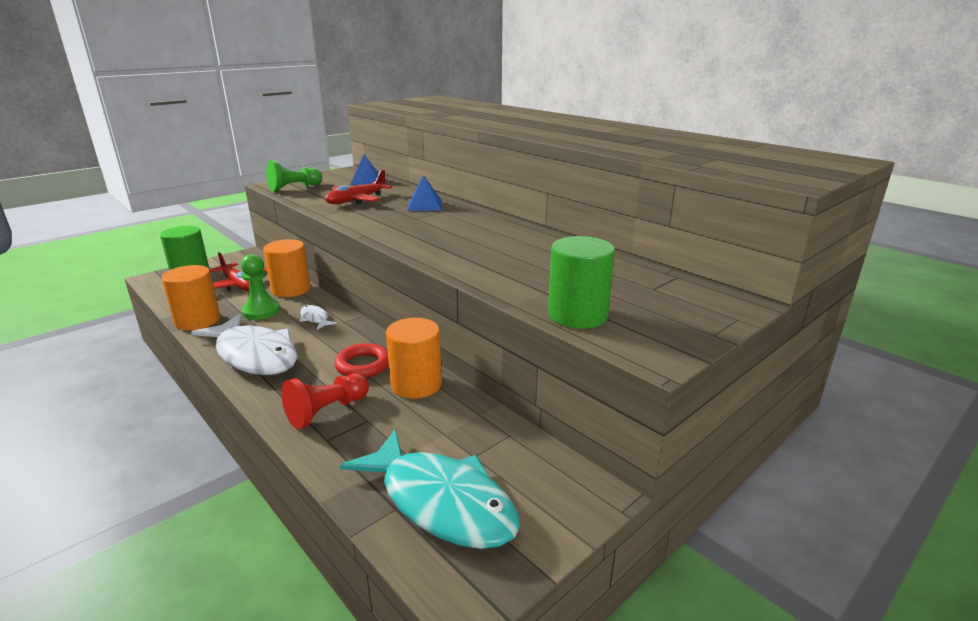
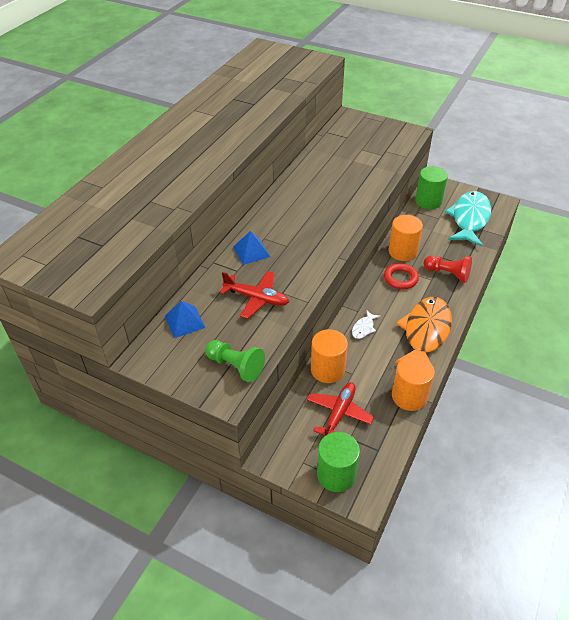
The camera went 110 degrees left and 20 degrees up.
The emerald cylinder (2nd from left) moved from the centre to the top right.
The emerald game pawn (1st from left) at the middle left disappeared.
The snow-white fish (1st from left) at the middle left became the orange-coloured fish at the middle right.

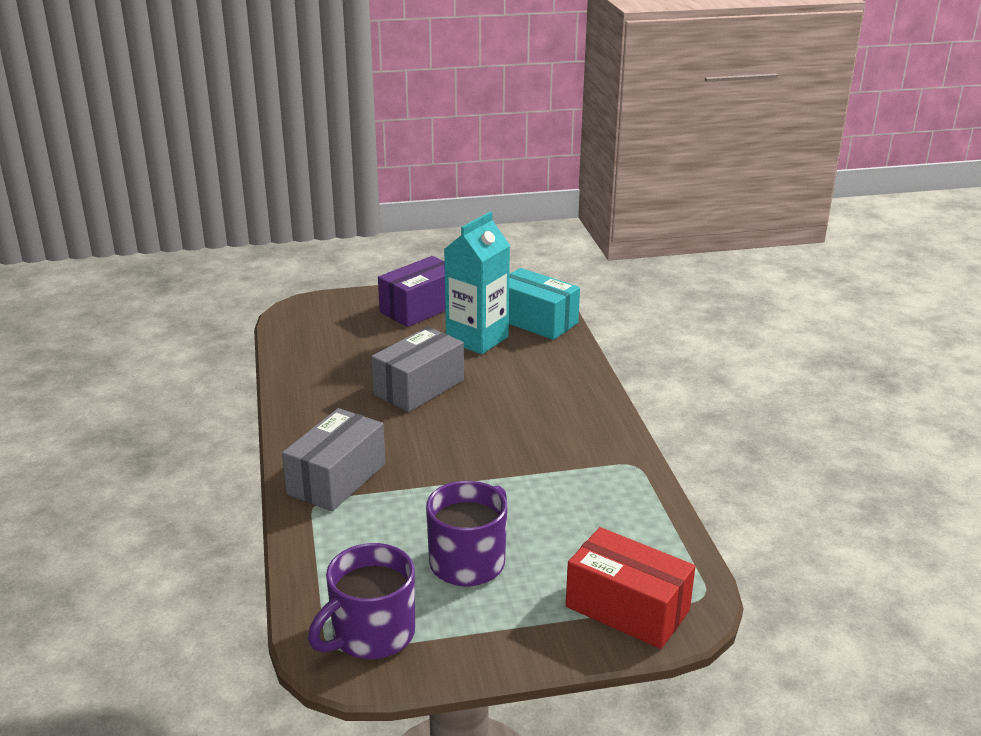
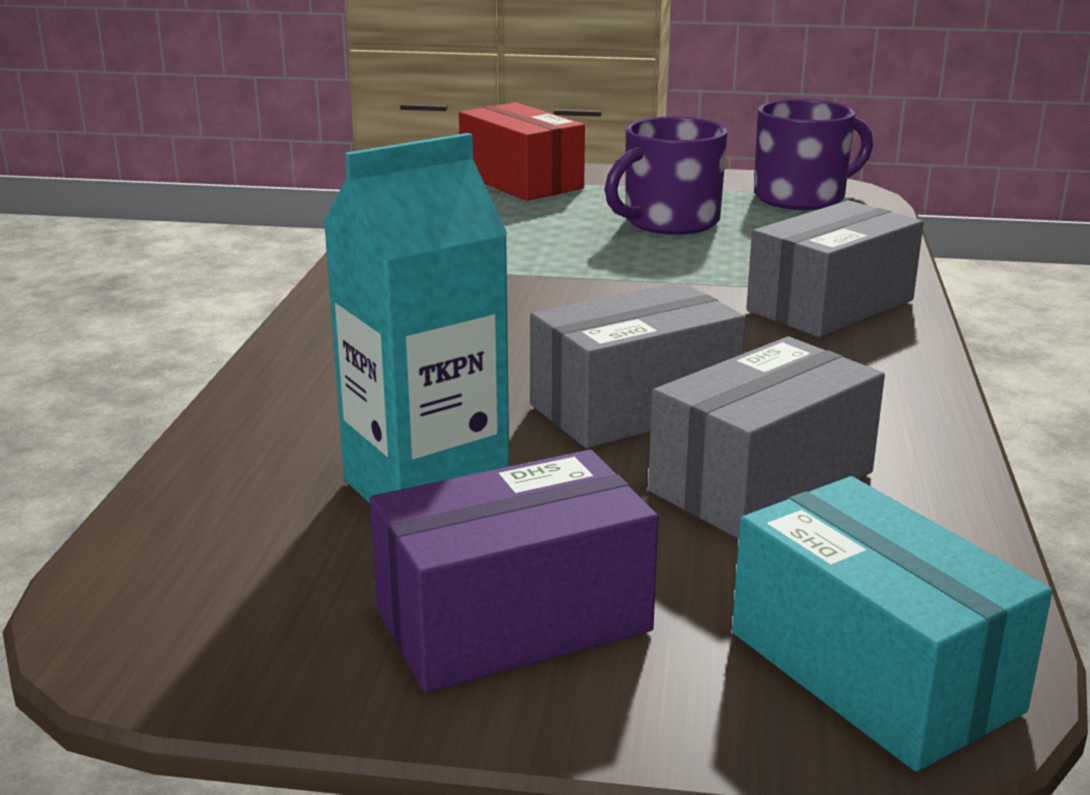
The camera went 160 degrees left and 5 degrees down.
The aqua parcel moved from the centre to the bottom right.
The ash-grey parcel (2nd from left) at the middle right appeared.

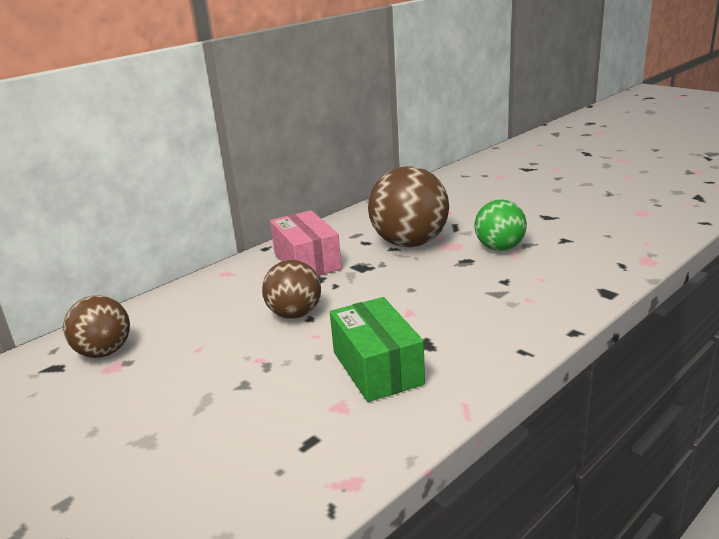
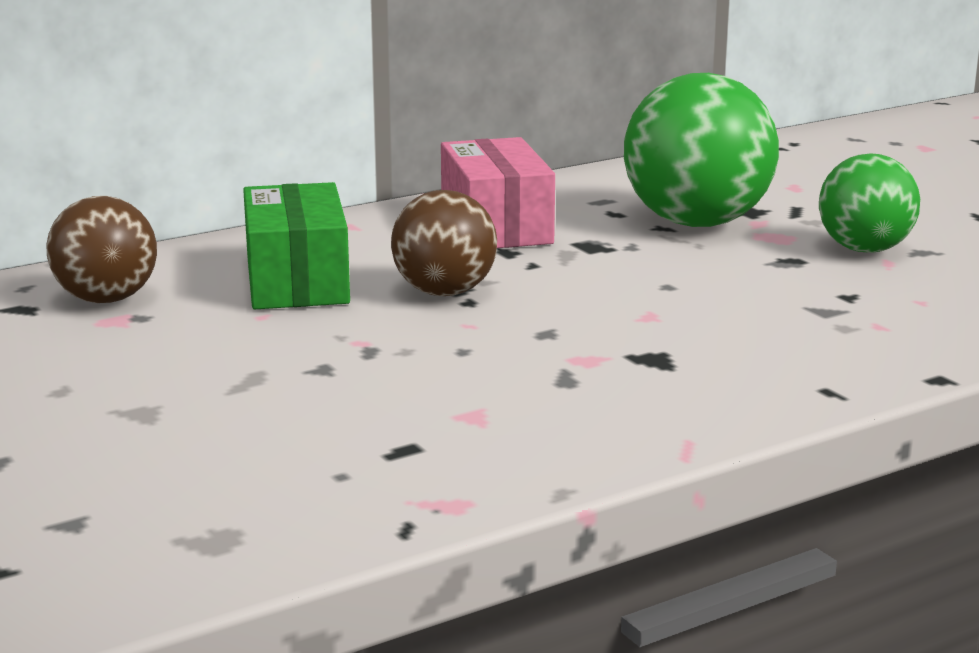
The camera went 10 degrees right and 5 degrees down.
The brown sphere (3rd from left) at the centre became the emerald sphere (1st from left) at the top right.
The emerald parcel moved from the centre to the middle left.

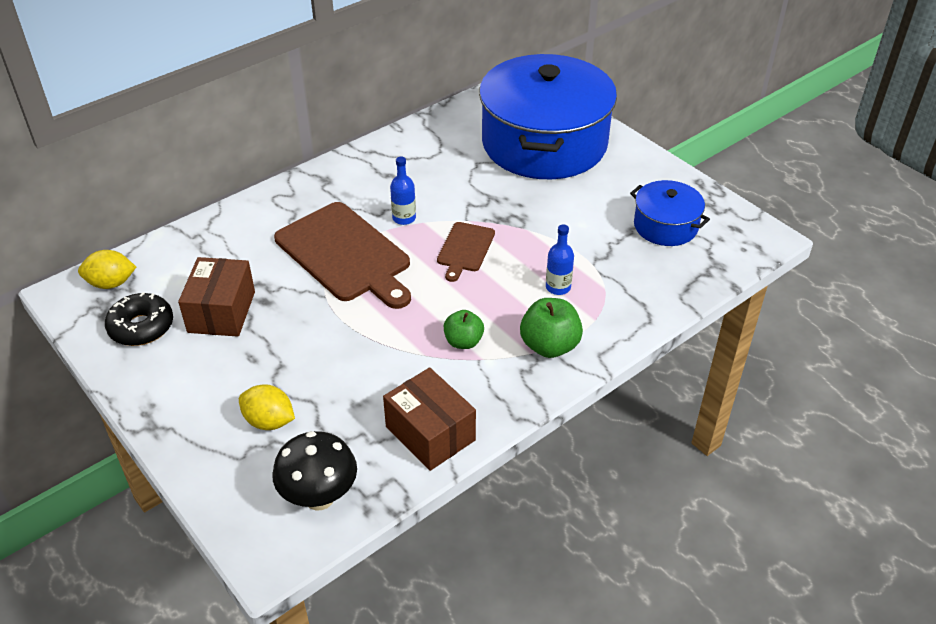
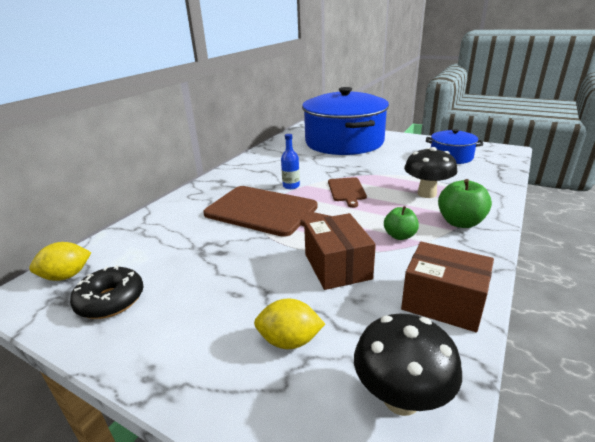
The camera went 20 degrees left and 15 degrees down.
The cobalt bottle (2nd from left) at the centre was replaced by the ebony fungus (2nd from left) at the middle right.
The brown parcel (1st from left) moved from the middle left to the centre.

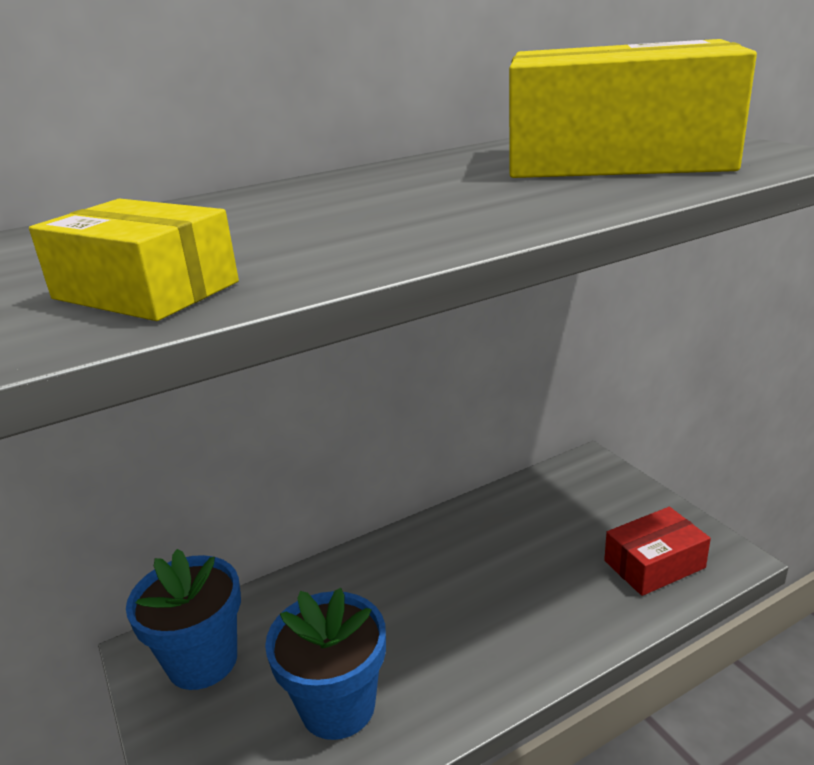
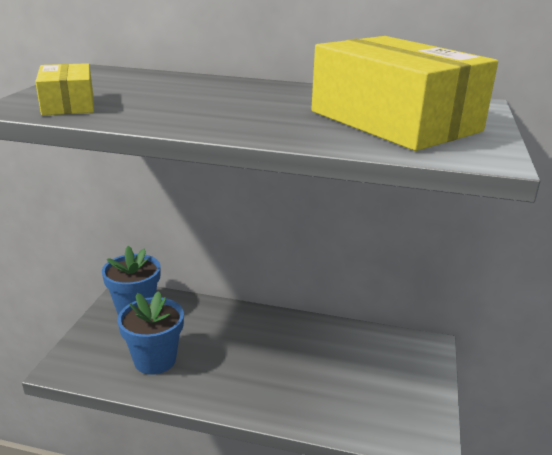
The camera went 40 degrees right and 0 degrees up.
The red parcel at the bottom right disappeared.

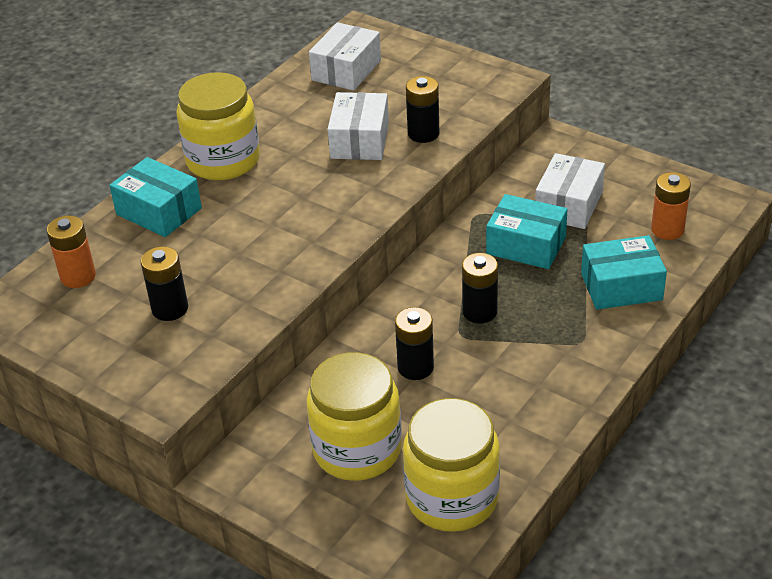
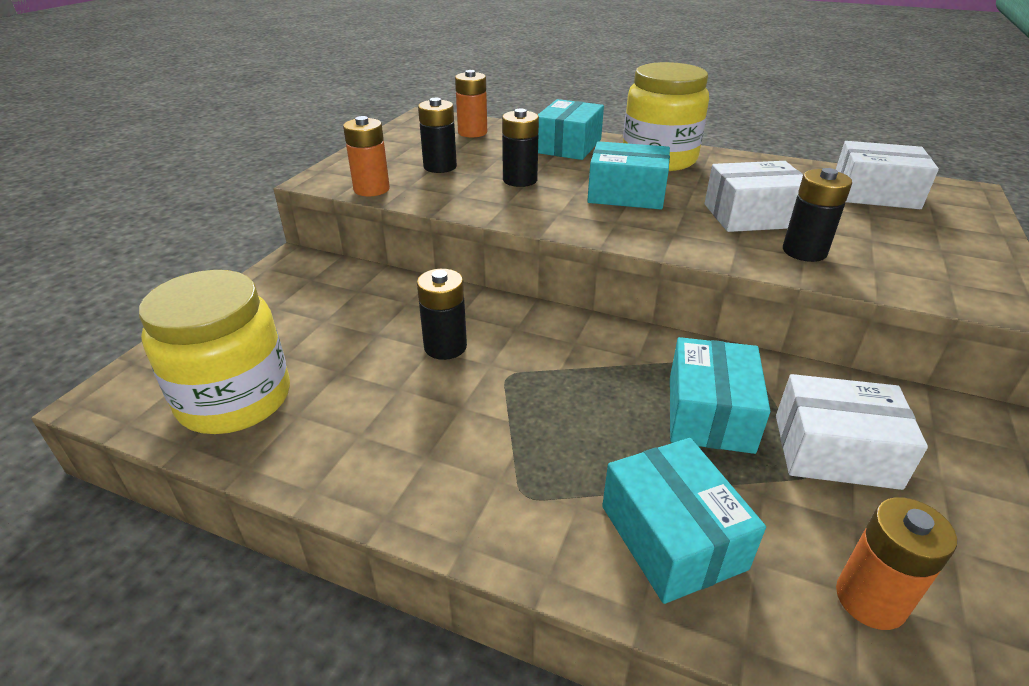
The camera went 75 degrees right and 5 degrees down.
The ebony power cell (4th from left in the first image) moved from the centre to the top centre.
The bright yellow jar (2nd from left) at the bottom centre disappeared.
The orange-coloured power cell (1st from left) at the top centre appeared.
The aqua parcel (2nd from left) at the top centre appeared.

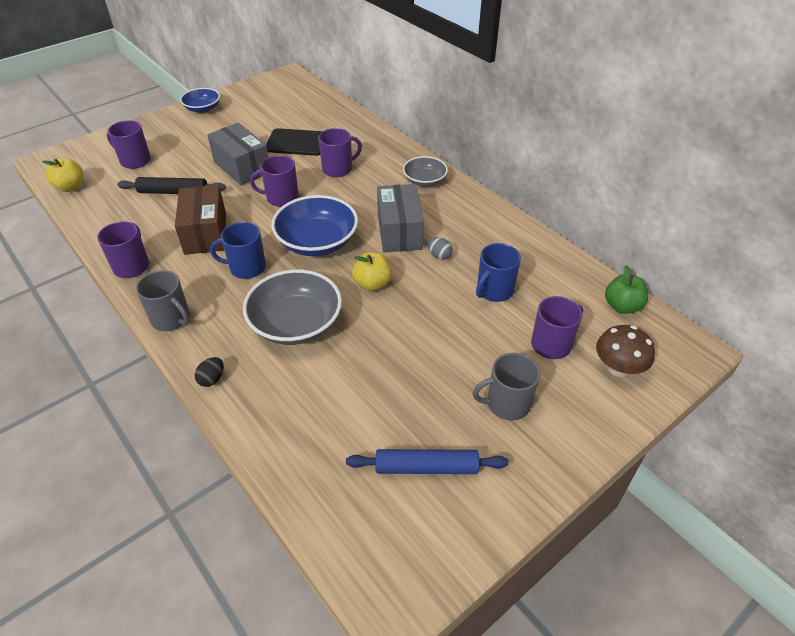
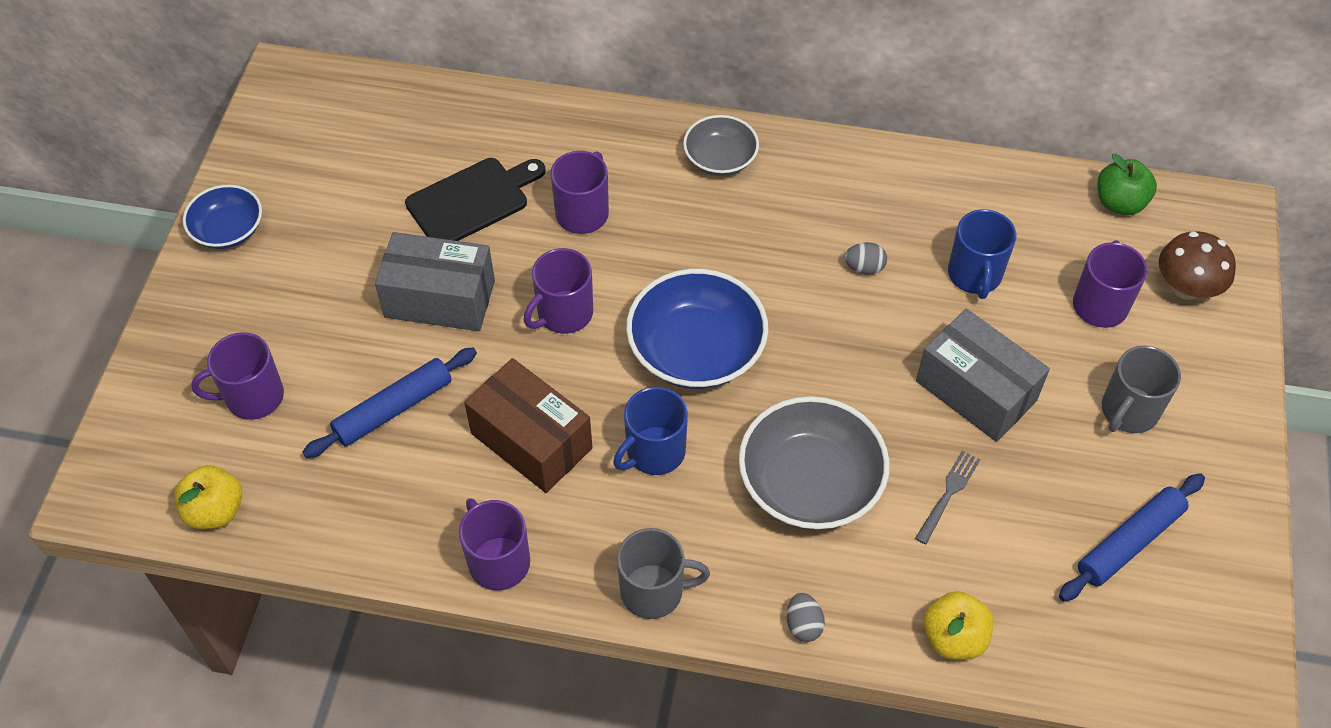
The camera went 40 degrees left and 10 degrees up.
The ebony pastry roller at the top left became the cobalt pastry roller (1st from left) at the middle left.
The ash-grey parcel (2nd from left) moved from the centre to the middle right.
The bright yellow toy apple (2nd from left) moved from the centre to the bottom right.
The ebony egg at the middle left became the ash-grey egg (1st from left) at the bottom centre.
The ash-grey fork at the bottom right appeared.

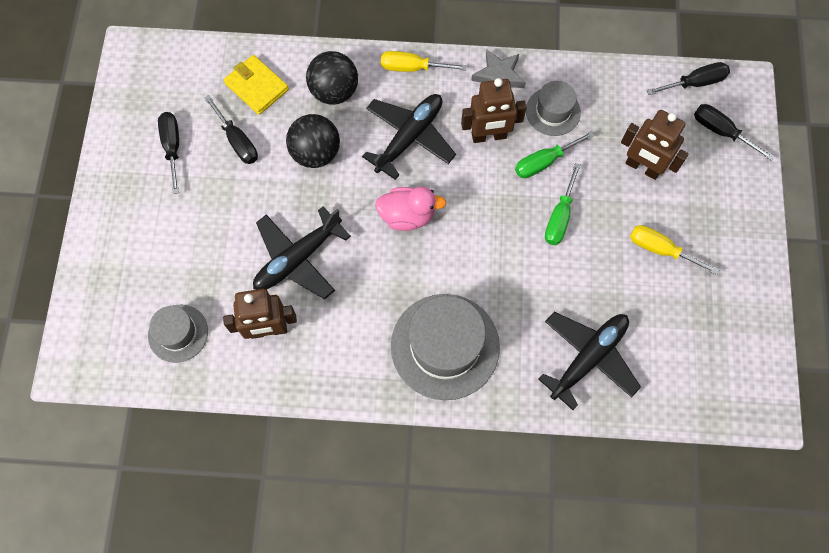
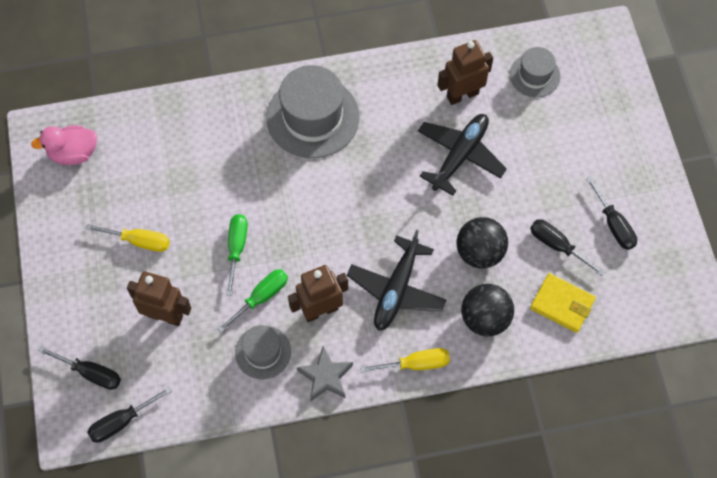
The camera went 165 degrees right and 5 degrees down.
The pink duck moved from the centre to the top left.
The ebony plane (3rd from left) at the middle right disappeared.

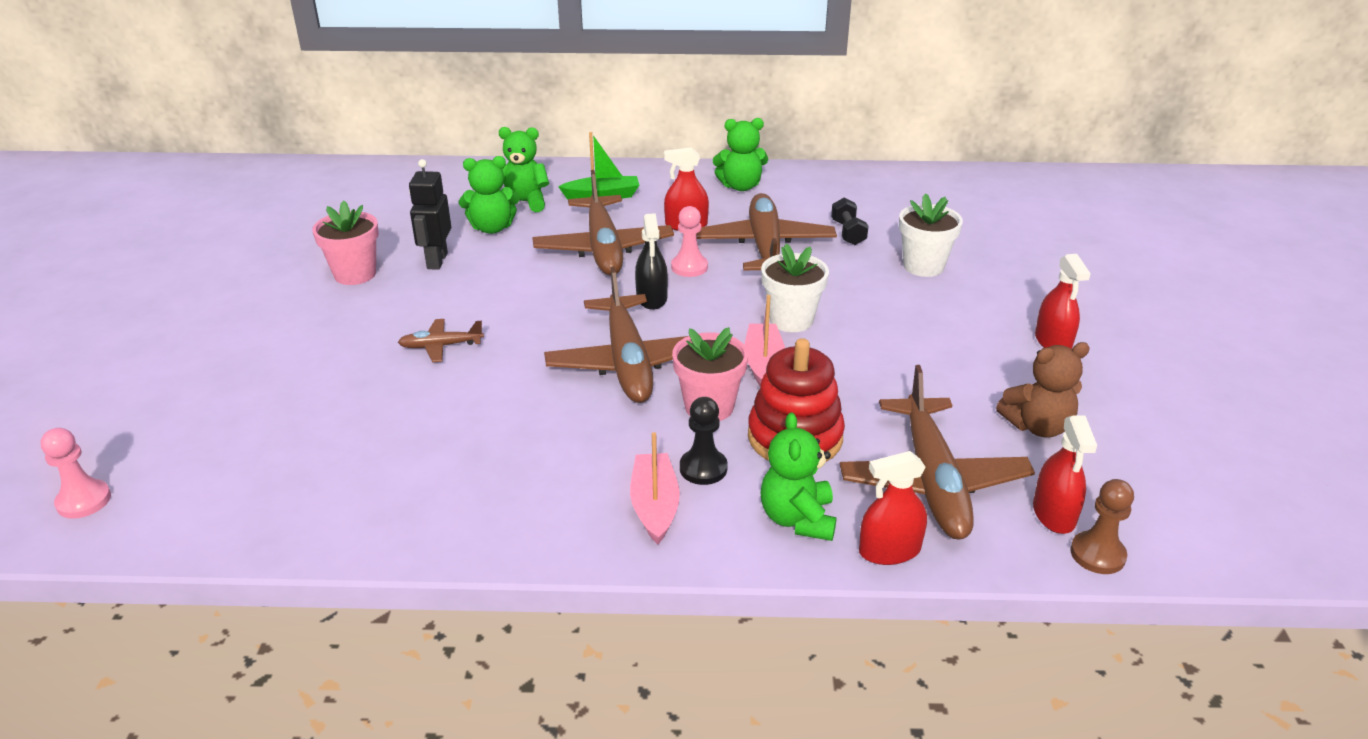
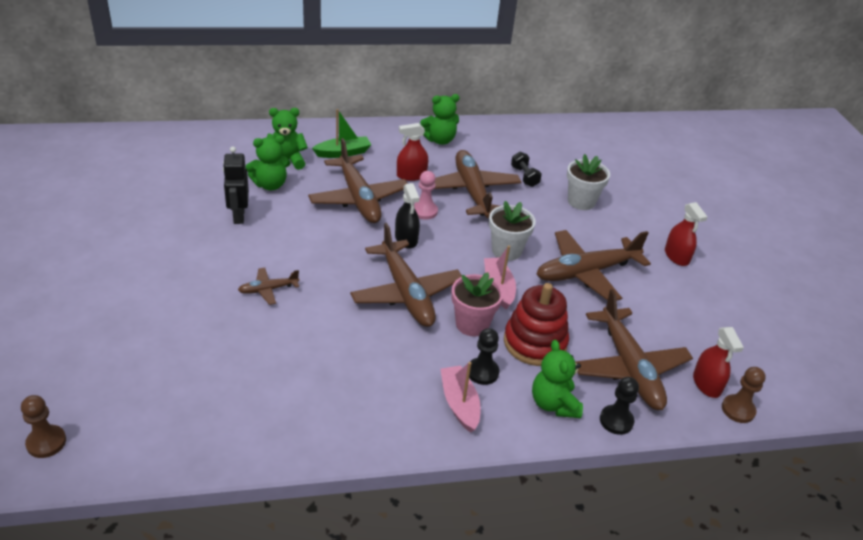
The camera went 15 degrees left and 5 degrees up.
The pink potted plant (1st from left) at the top left disappeared.
The brown teddy bear at the middle right disappeared.
The pink game pawn (1st from left) at the middle left became the brown game pawn (1st from left) at the bottom left.
The red spray cleaner (2nd from left) at the bottom centre was replaced by the ebony game pawn (2nd from left) at the bottom right.
The brown plane (5th from left) at the middle right appeared.

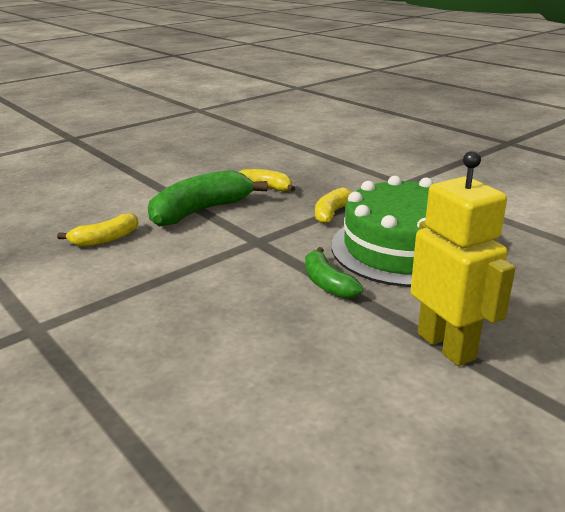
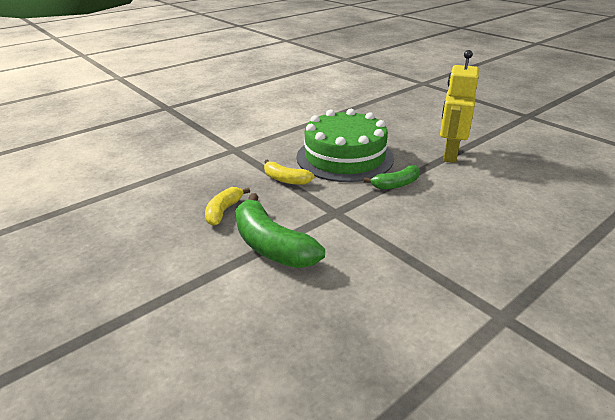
The camera went 90 degrees left and 5 degrees up.
The bright yellow robot at the middle right turned 45 degrees counterclockwise.
The bright yellow banana fruit (1st from left) at the middle left disappeared.

